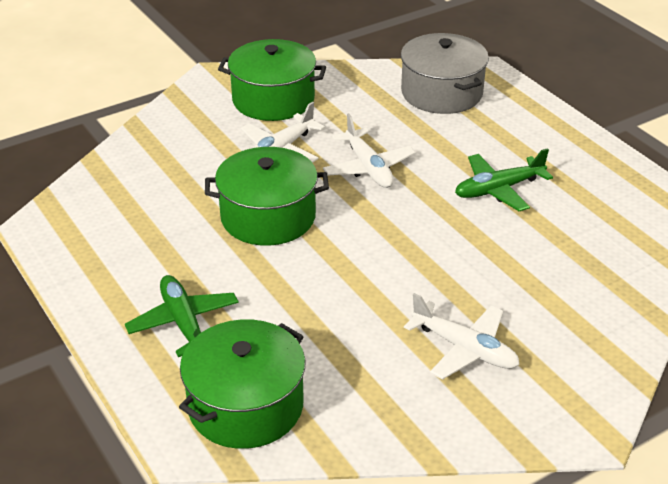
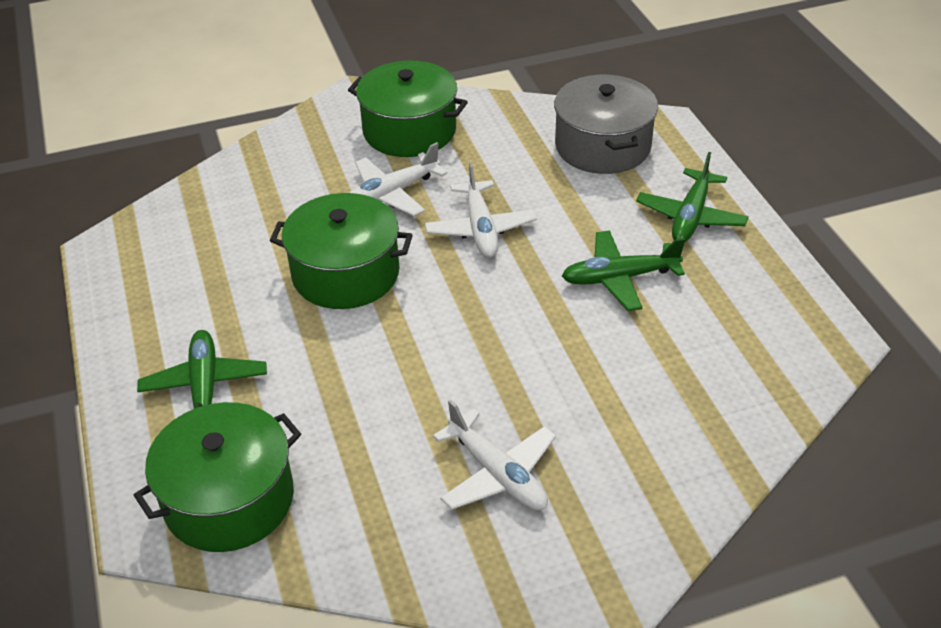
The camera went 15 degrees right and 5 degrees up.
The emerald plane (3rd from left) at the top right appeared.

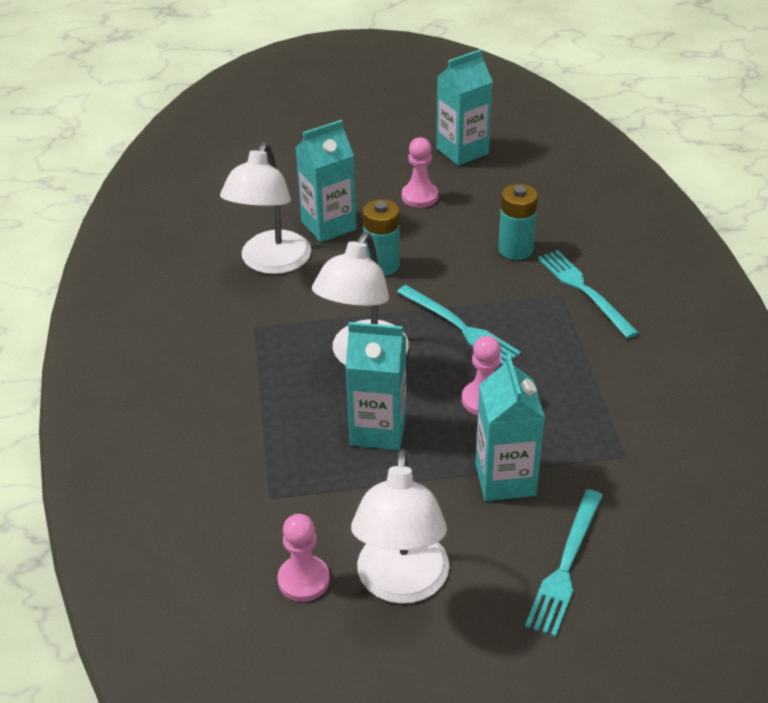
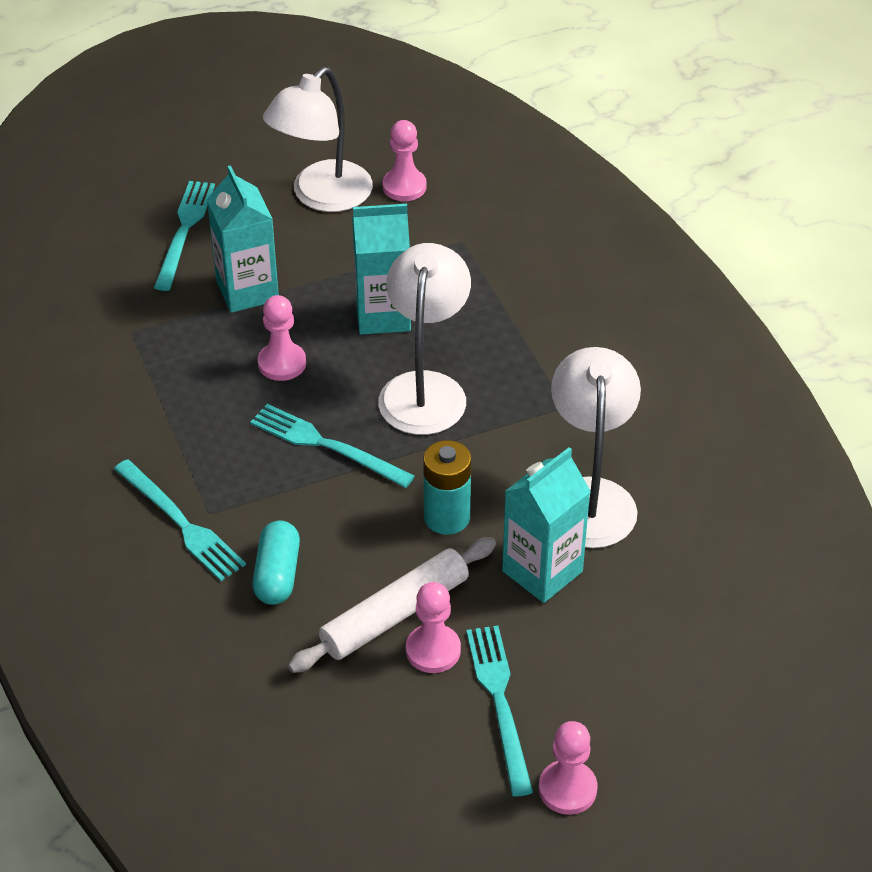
The camera went 165 degrees right and 5 degrees up.
The aqua juice carton (3rd from left) at the top centre disappeared.
The aqua power cell (2nd from left) at the top right was replaced by the aqua capsule at the middle left.
The snow-white reading lamp (3rd from left in the first image) at the bottom centre turned 135 degrees counterclockwise.
The snow-white pastry roller at the bottom centre appeared.
The aqua fork (4th from left) at the bottom centre appeared.
The pink game pawn (4th from left) at the bottom centre appeared.

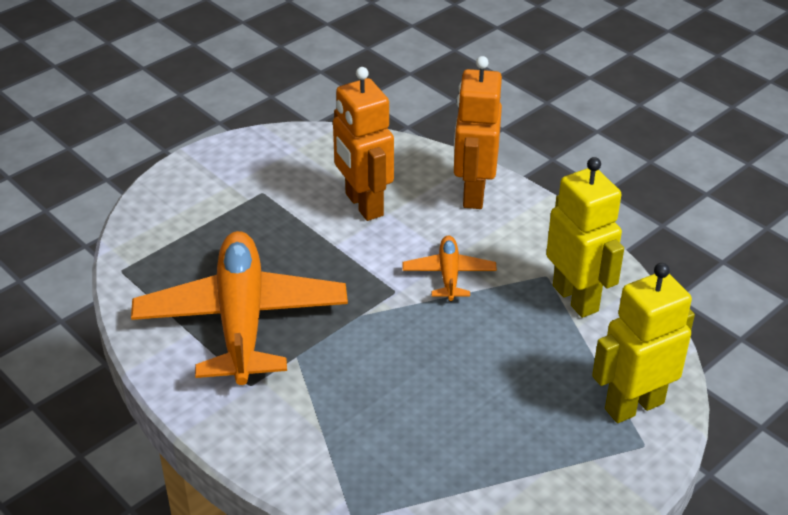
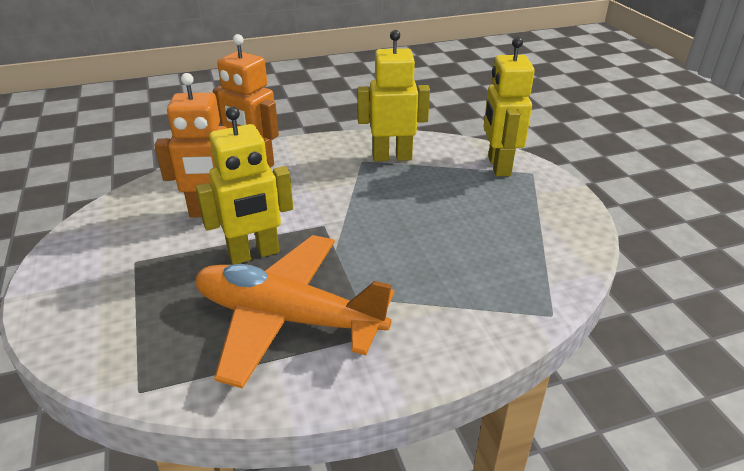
The camera went 65 degrees left and 5 degrees down.
The orange-coloured plane (2nd from left) at the centre disappeared.
The bright yellow robot (1st from left) at the middle left appeared.

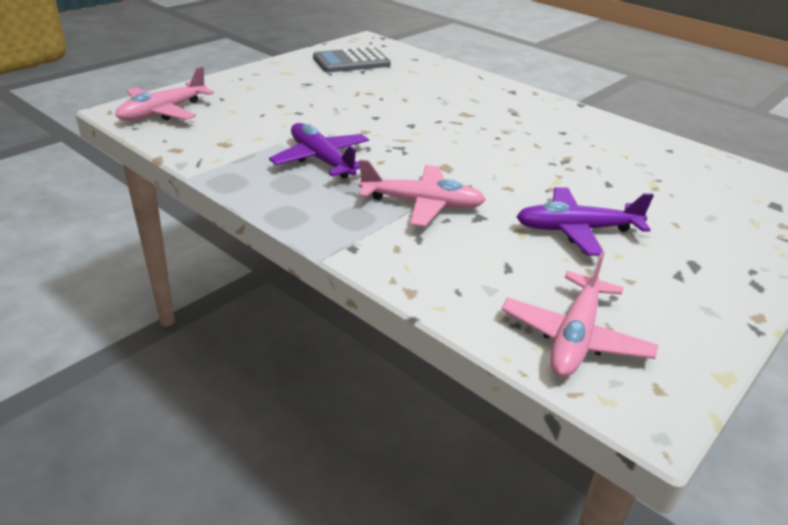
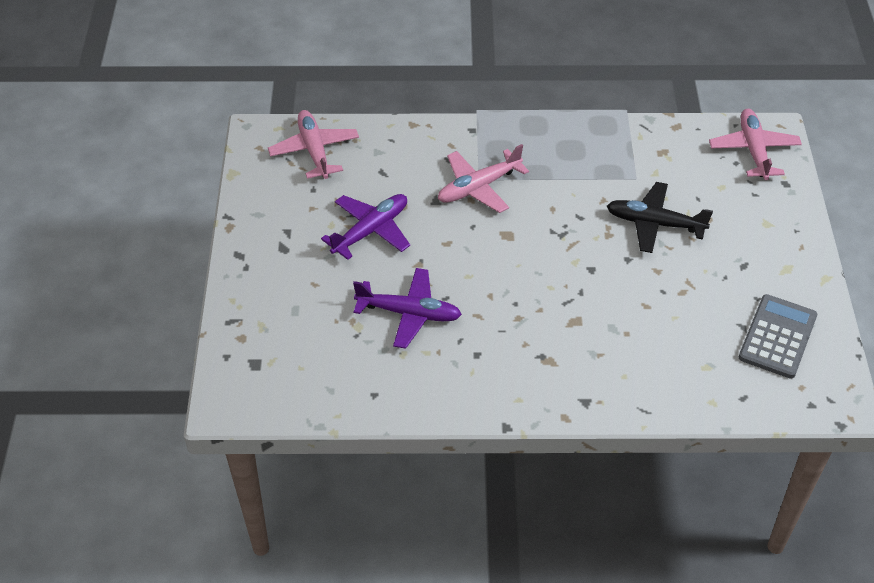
The camera went 140 degrees right and 15 degrees up.
The royal purple plane (1st from left in the first image) moved from the top centre to the centre.
The ebony plane at the middle right appeared.

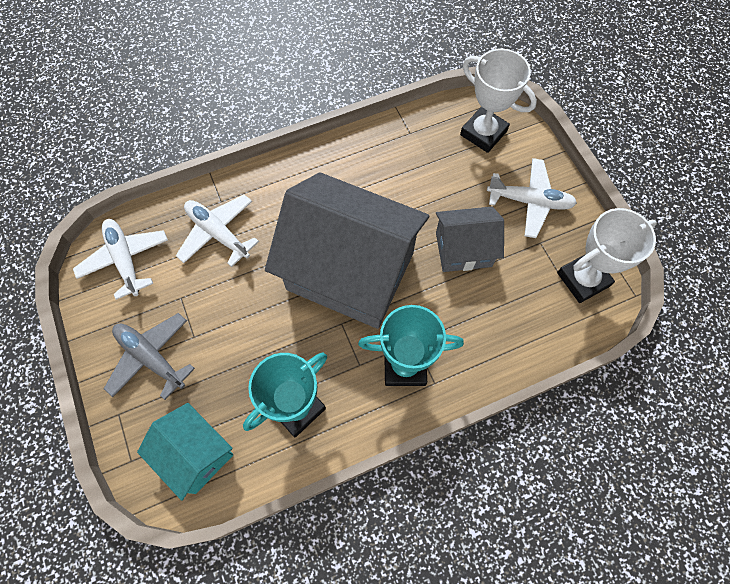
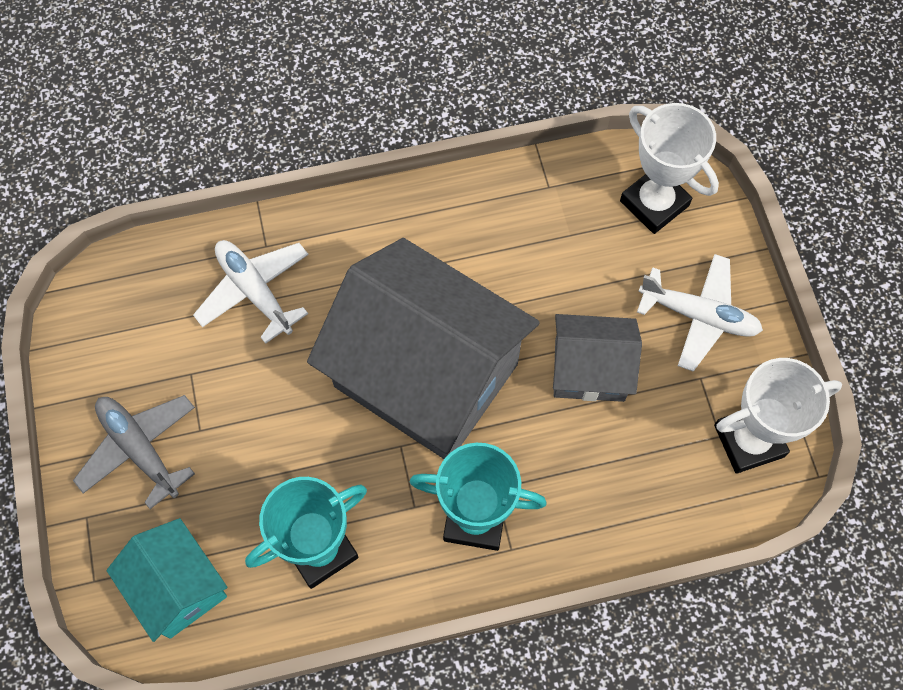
The camera went 10 degrees right and 0 degrees up.
The snow-white plane (1st from left) at the middle left disappeared.

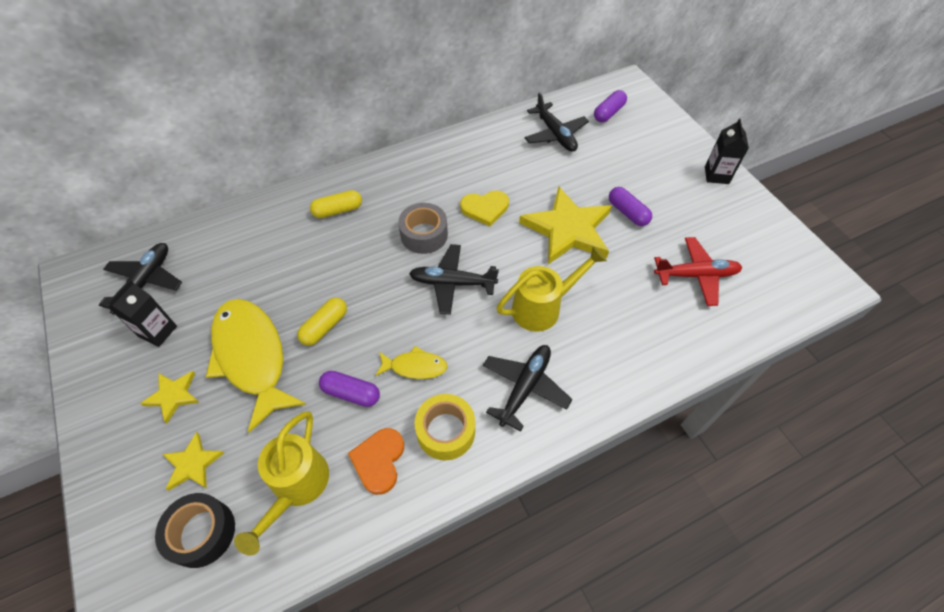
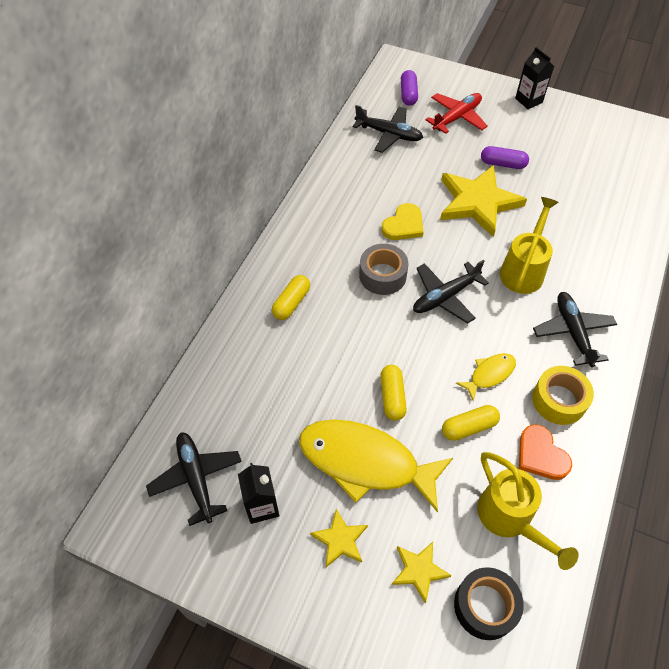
The camera went 40 degrees left and 0 degrees up.
The red plane moved from the middle right to the top right.
The royal purple capsule (1st from left) at the centre became the bright yellow capsule (3rd from left) at the middle right.

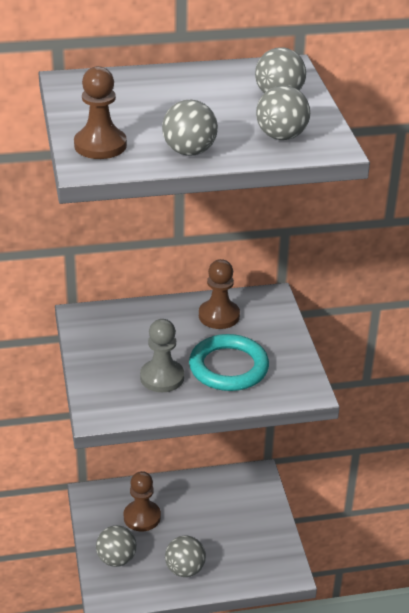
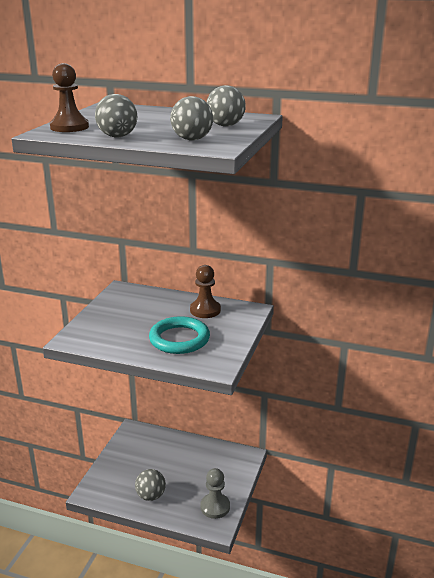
The camera went 30 degrees right and 10 degrees down.
The ash-grey game pawn moved from the centre to the bottom centre.
The brown game pawn (2nd from left) at the bottom centre disappeared.
The ash-grey sphere (1st from left) at the bottom left disappeared.

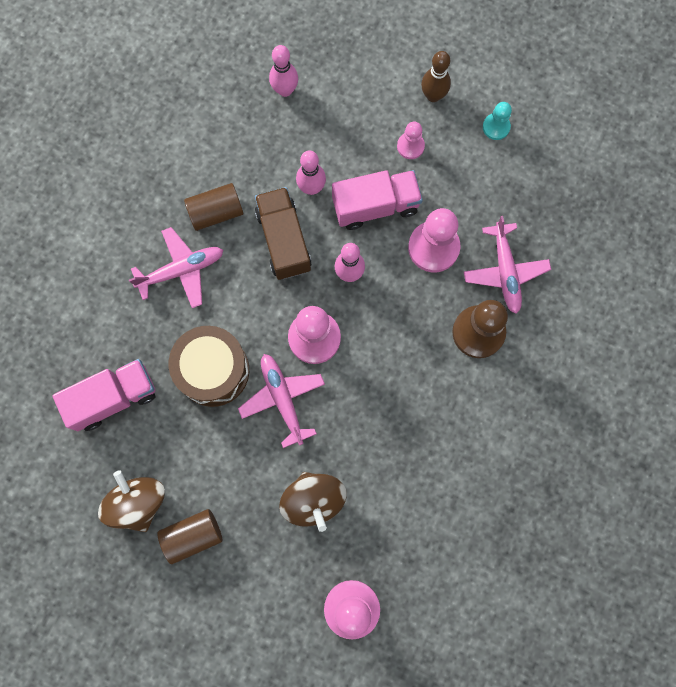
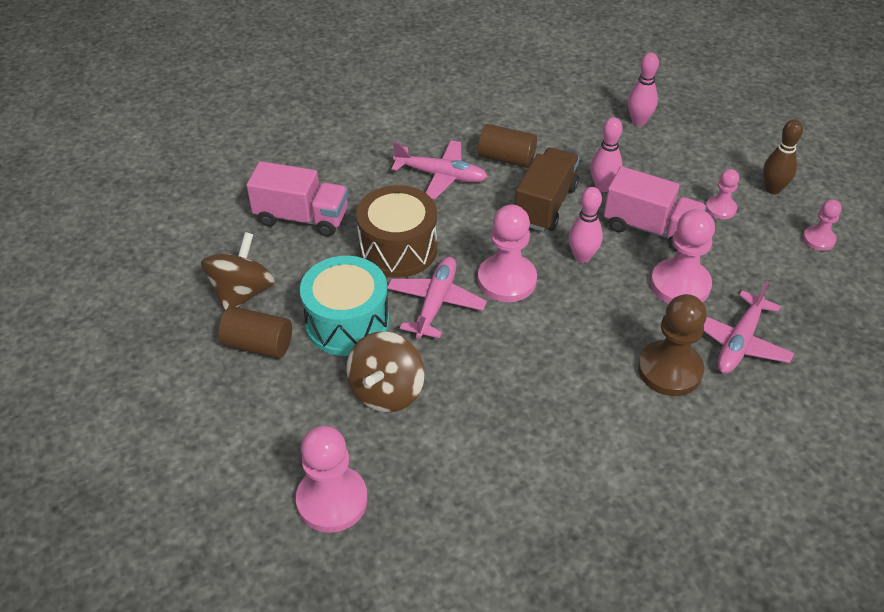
The camera went 40 degrees right and 30 degrees down.
The aqua game pawn at the top right became the pink game pawn (5th from left) at the middle right.
The aqua toy drum at the centre appeared.

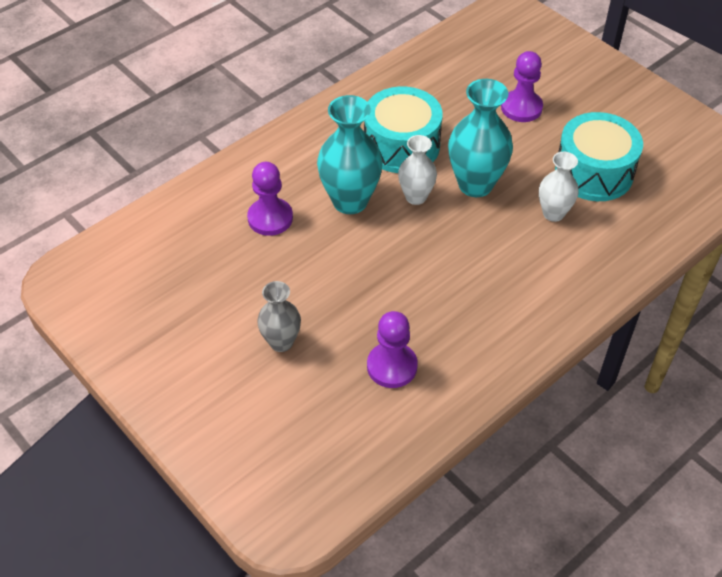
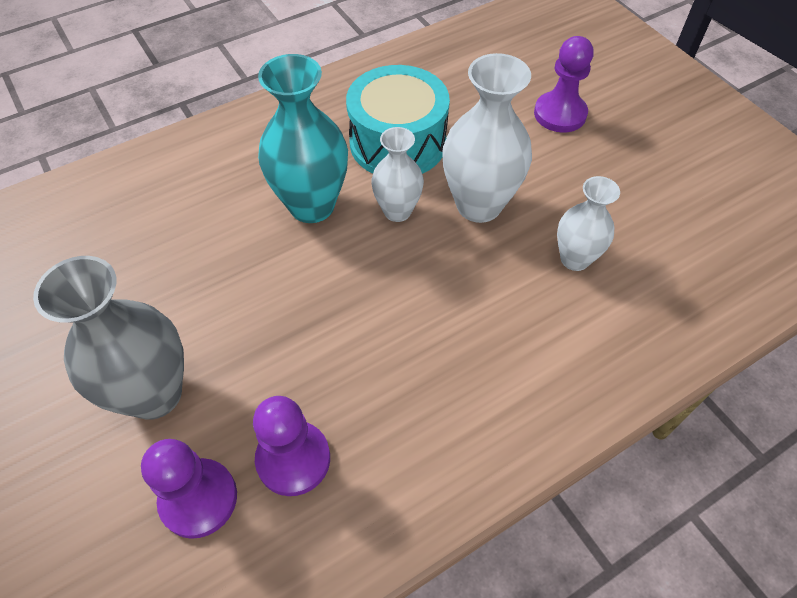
The camera went 10 degrees right and 5 degrees up.
The aqua vase (2nd from left) at the top centre became the snow-white vase (2nd from left) at the top centre.
The aqua toy drum (2nd from left) at the top right disappeared.
The royal purple game pawn (1st from left) moved from the centre to the bottom left.
The ash-grey vase at the centre changed to 1.65 times the size.

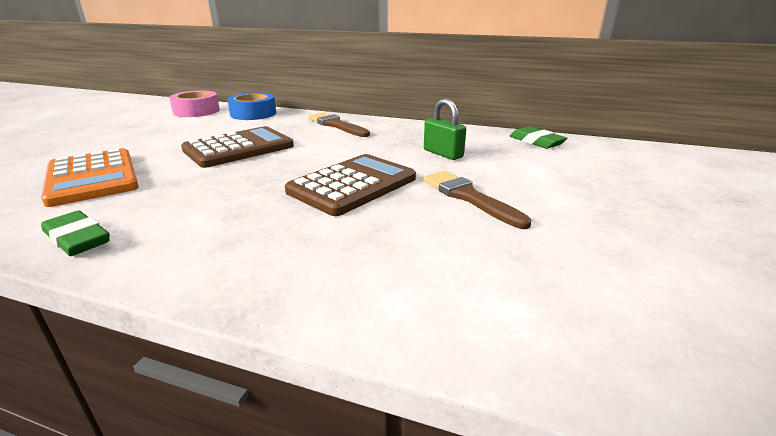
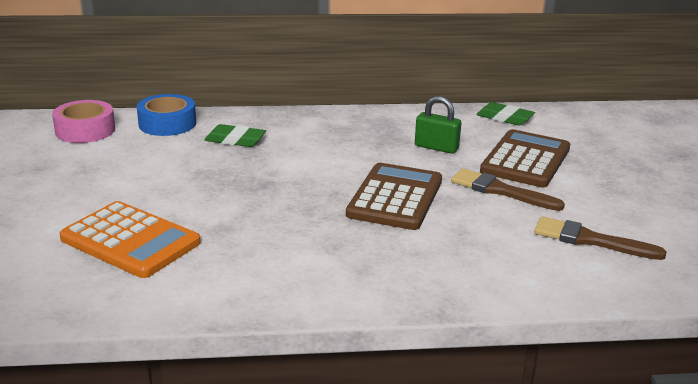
The camera went 25 degrees left and 0 degrees up.
The brown paint brush (1st from left in the first image) moved from the top centre to the middle right.
The brown pocket calculator (1st from left in the first image) moved from the middle left to the middle right.
The emerald eraser (1st from left) moved from the middle left to the centre.

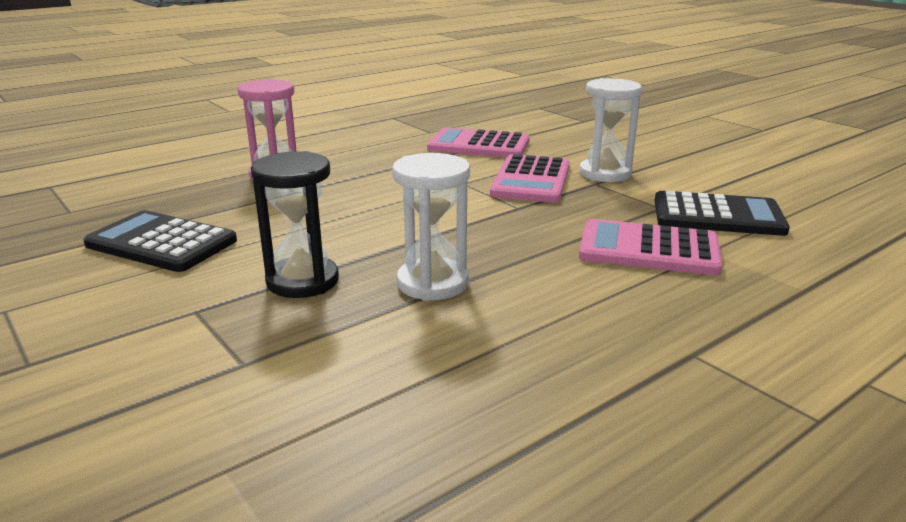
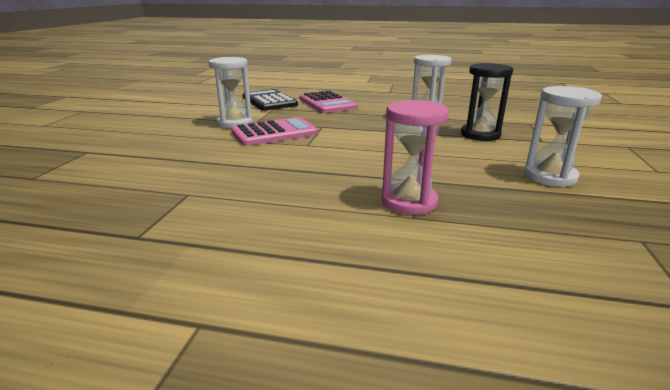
The camera went 130 degrees left and 0 degrees up.
The pink pocket calculator (1st from left) at the top centre disappeared.
The ebony pocket calculator (1st from left) at the middle left was replaced by the snow-white sandglass (3rd from left) at the middle right.

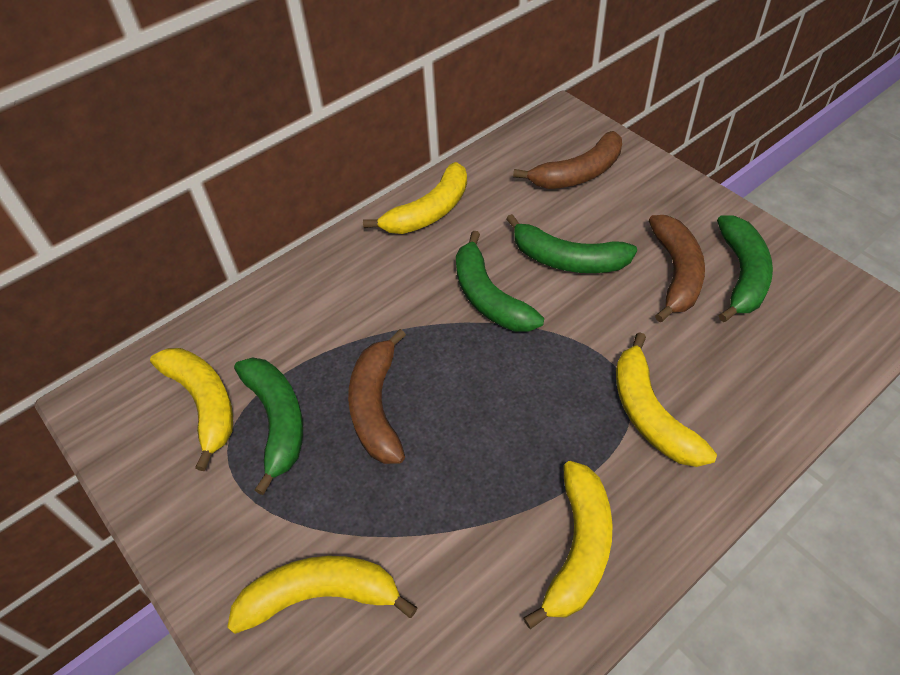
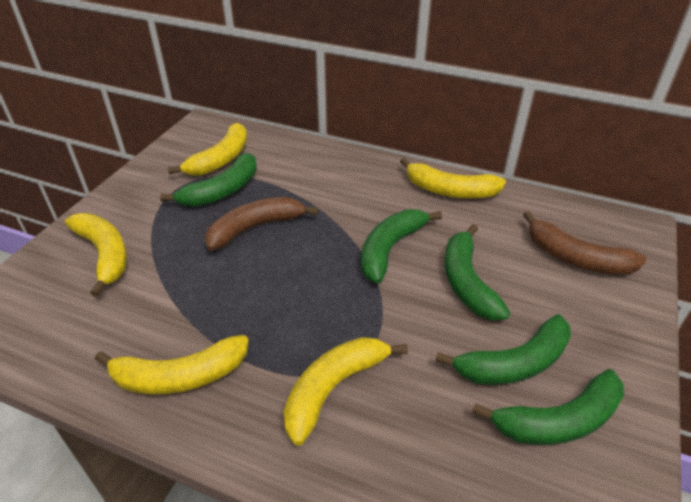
The camera went 60 degrees right and 10 degrees down.
The brown banana fruit (3rd from left) at the middle right became the emerald banana fruit (4th from left) at the bottom right.

